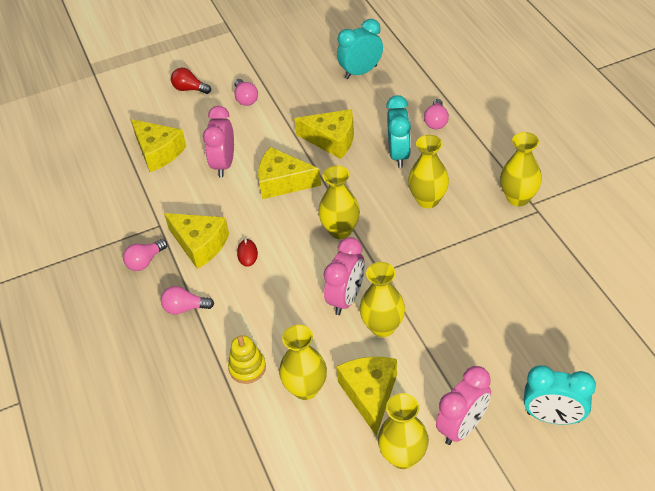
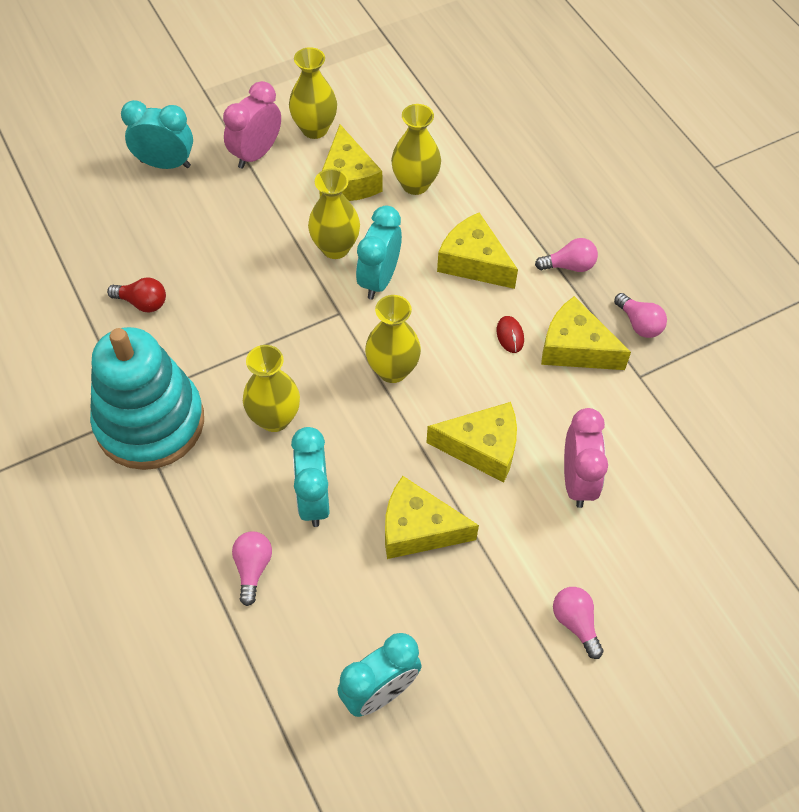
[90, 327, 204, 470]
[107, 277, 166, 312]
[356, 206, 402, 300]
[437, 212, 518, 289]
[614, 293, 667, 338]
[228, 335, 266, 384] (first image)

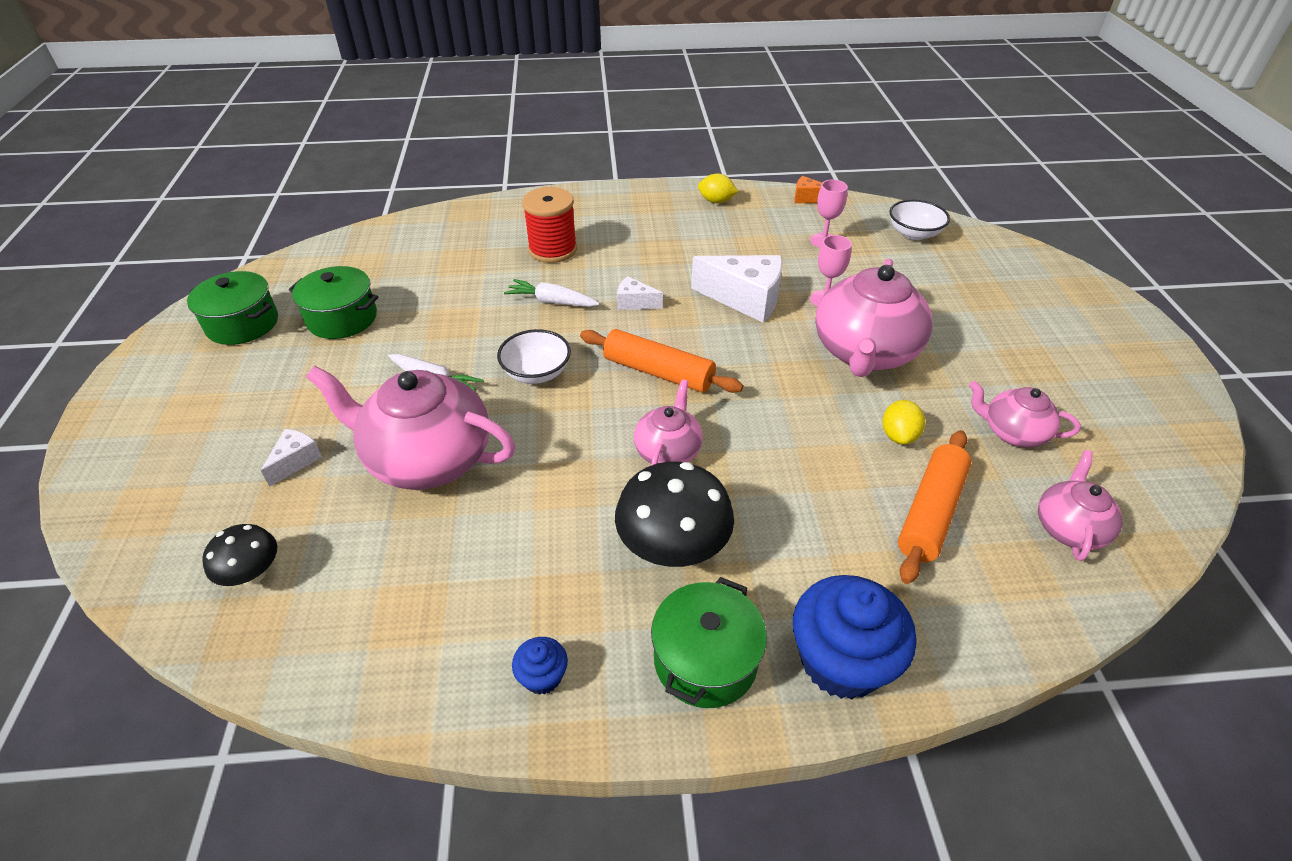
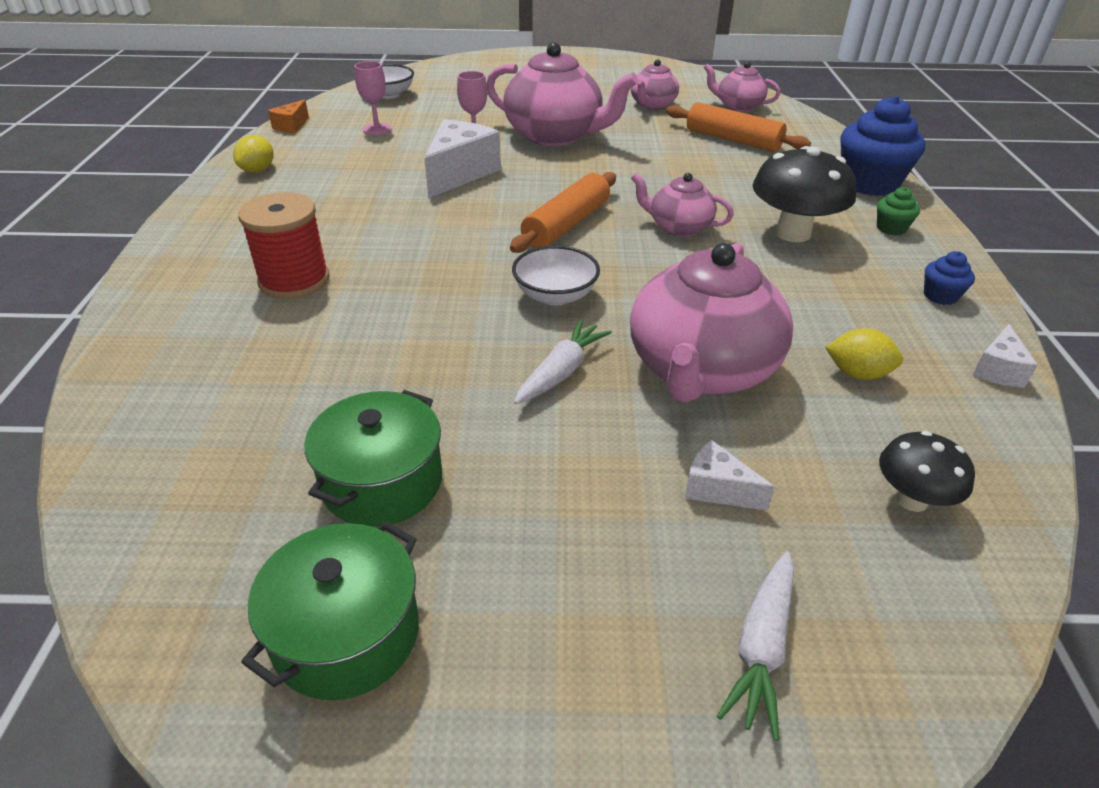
[717, 551, 794, 741]
[825, 328, 903, 380]
[877, 187, 920, 235]
[973, 324, 1037, 388]

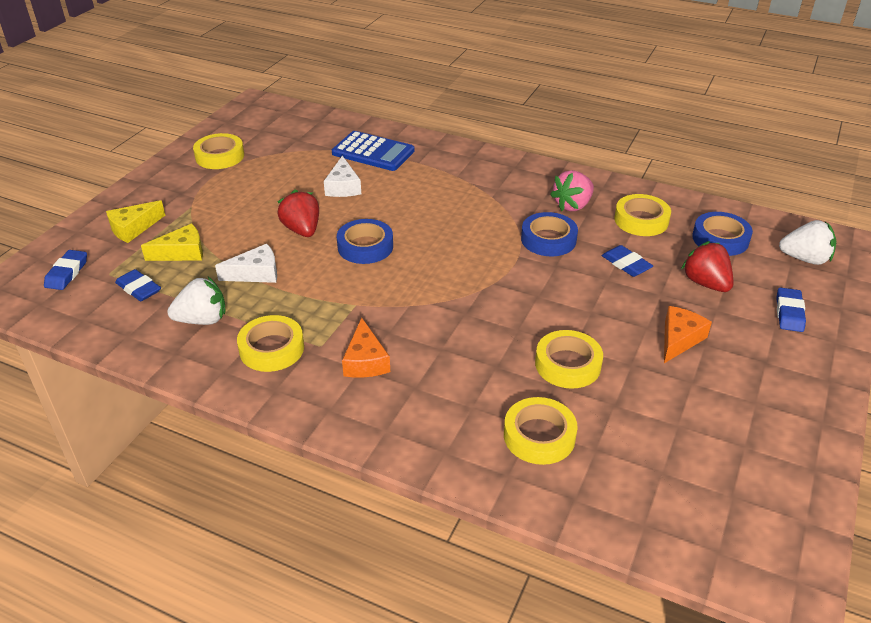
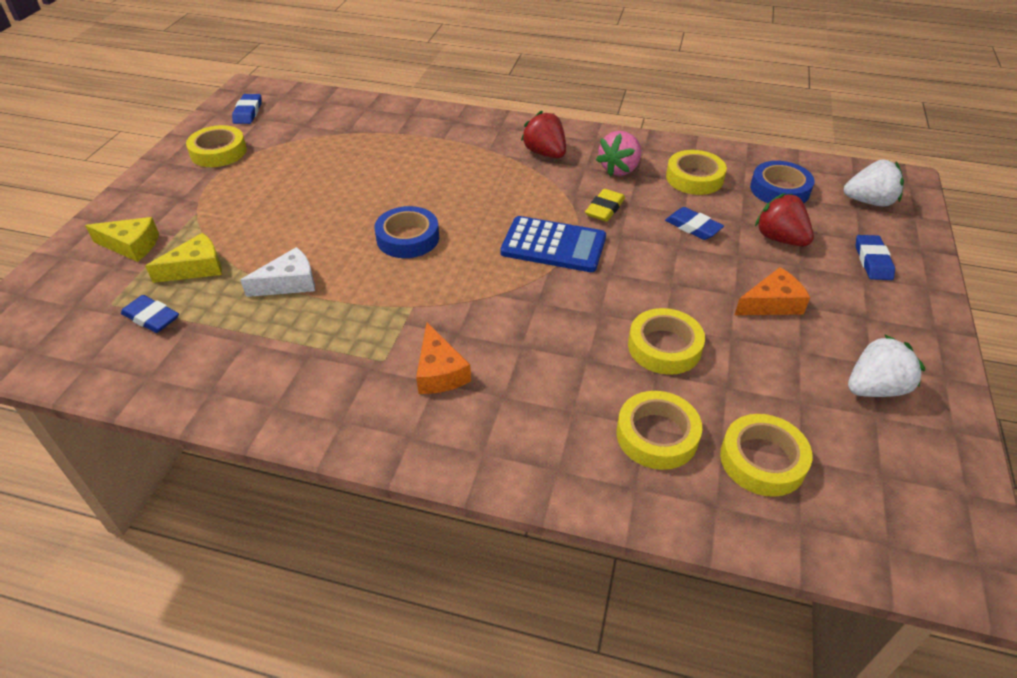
[85, 217, 159, 262]
[232, 94, 262, 124]
[500, 216, 606, 272]
[521, 111, 566, 158]
[585, 189, 625, 222]
[720, 414, 813, 497]
[735, 267, 810, 315]
[848, 334, 925, 397]
[324, 156, 361, 197] (first image)

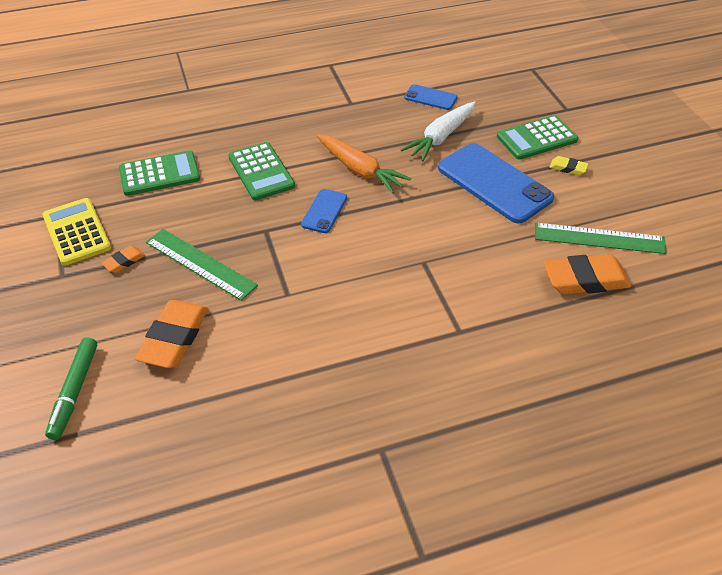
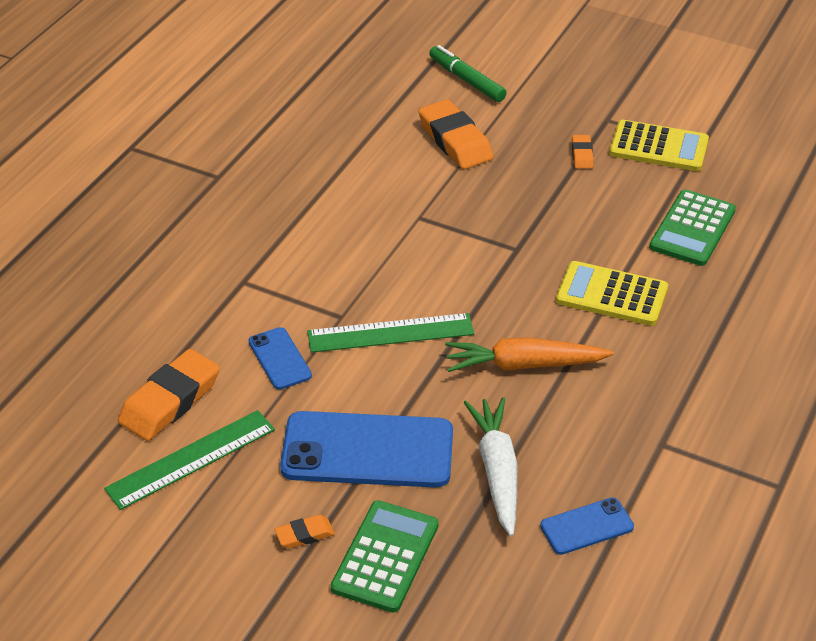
[249, 327, 312, 390]
[274, 515, 335, 549]
[307, 313, 474, 353]
[556, 261, 668, 326]

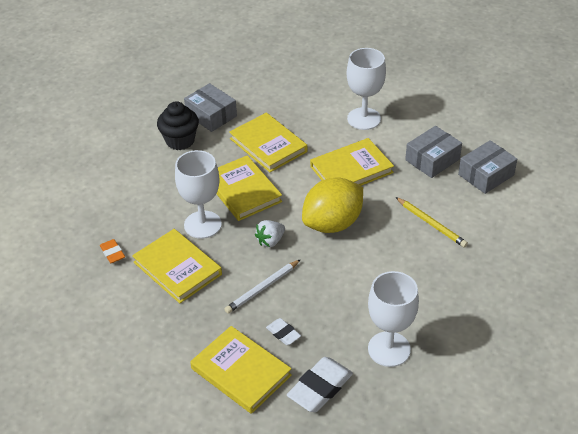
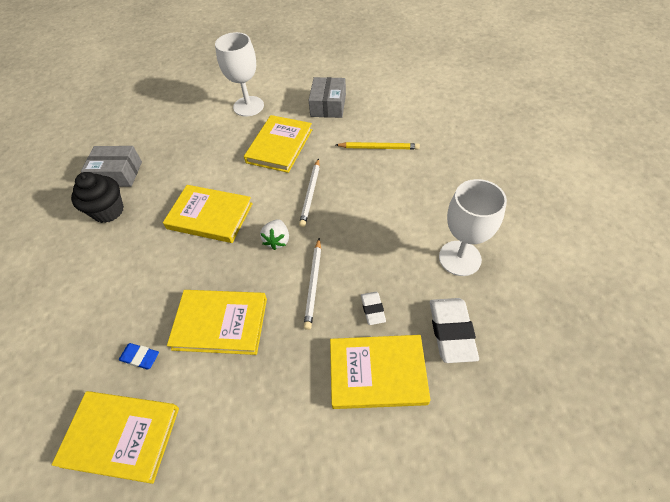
[52, 391, 179, 484]
[119, 343, 159, 369]
[299, 158, 320, 227]
[361, 292, 386, 325]
[175, 150, 222, 239] (first image)
[458, 140, 517, 194] (first image)

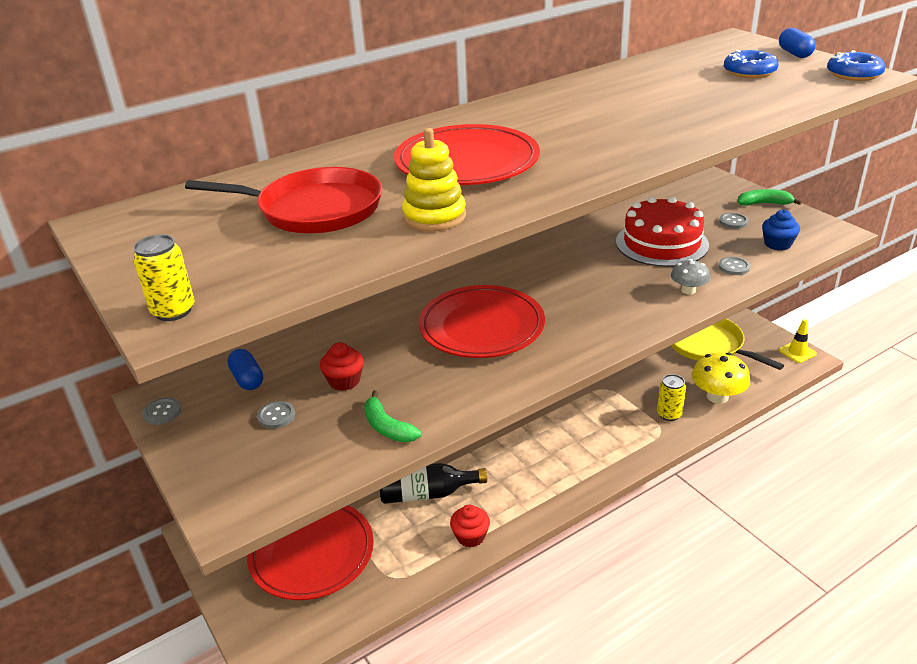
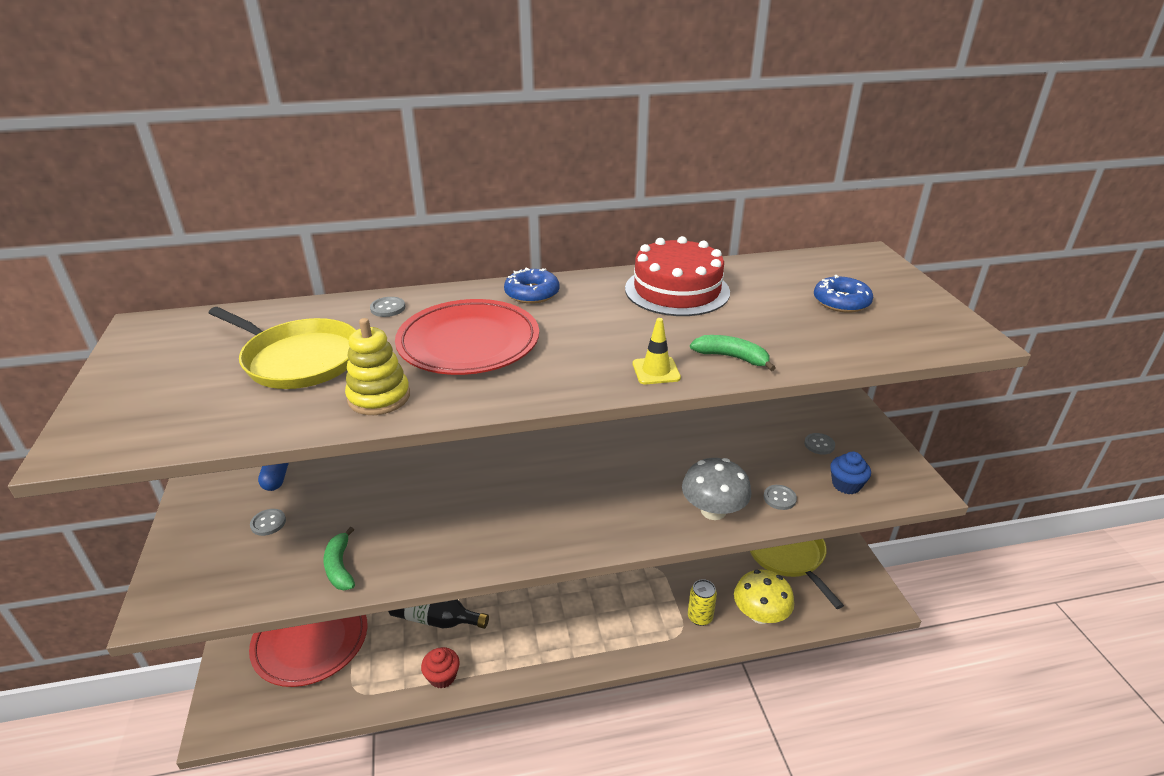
[208, 307, 356, 389]
[370, 297, 405, 317]
[504, 267, 560, 304]
[625, 236, 730, 316]
[633, 318, 681, 384]
[682, 458, 752, 520]
[690, 335, 776, 371]
[133, 234, 194, 321] (first image)
[320, 342, 364, 391] (first image)
[419, 285, 545, 358] (first image)
[779, 28, 816, 58] (first image)

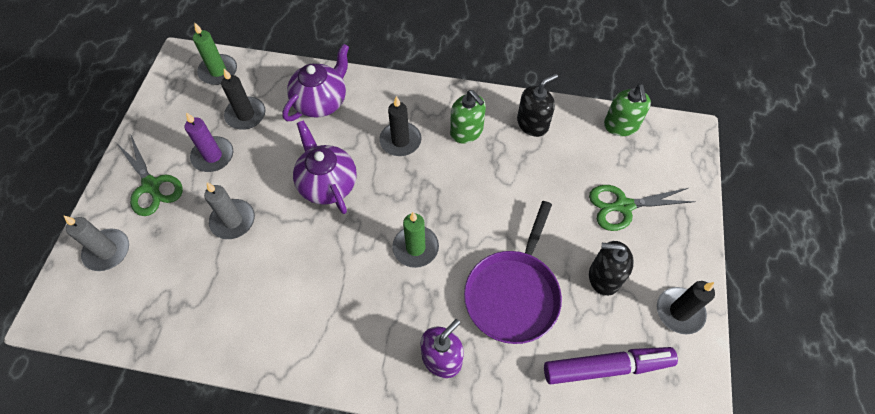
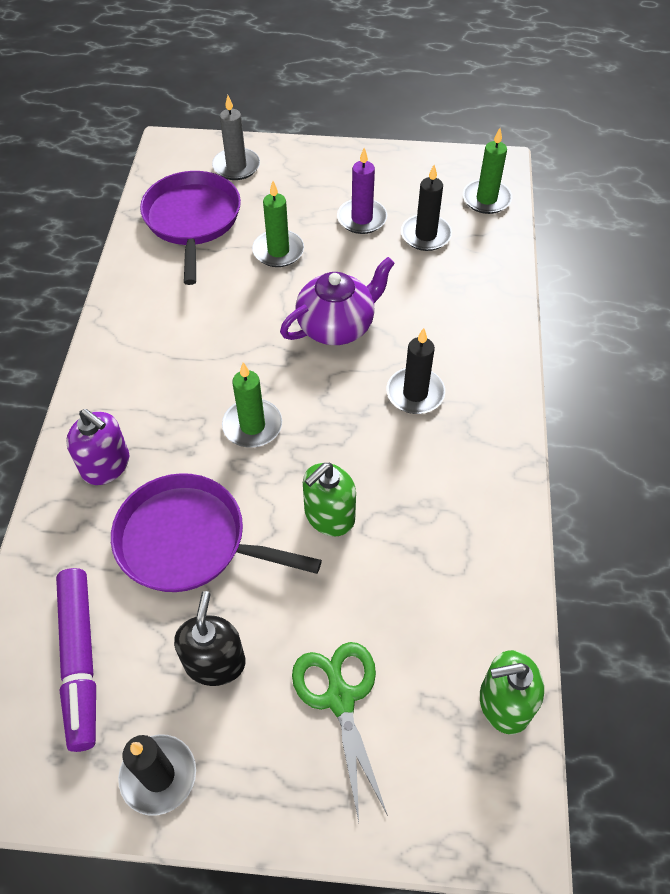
[140, 171, 241, 285]
[252, 181, 304, 267]
[303, 463, 356, 536]
[117, 135, 183, 216] (first image)
[282, 44, 349, 121] (first image)
[517, 73, 558, 137] (first image)

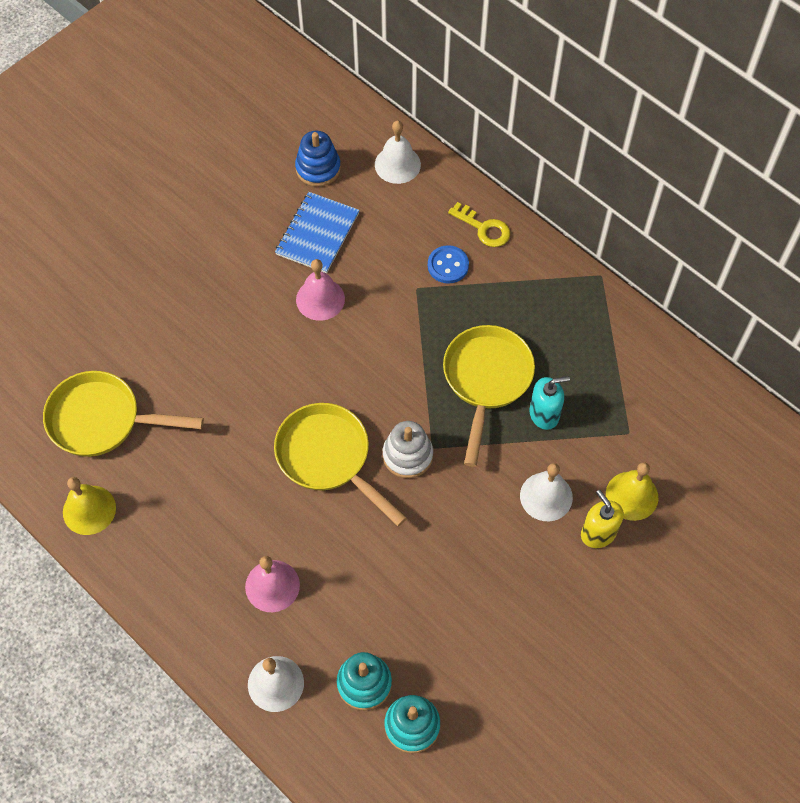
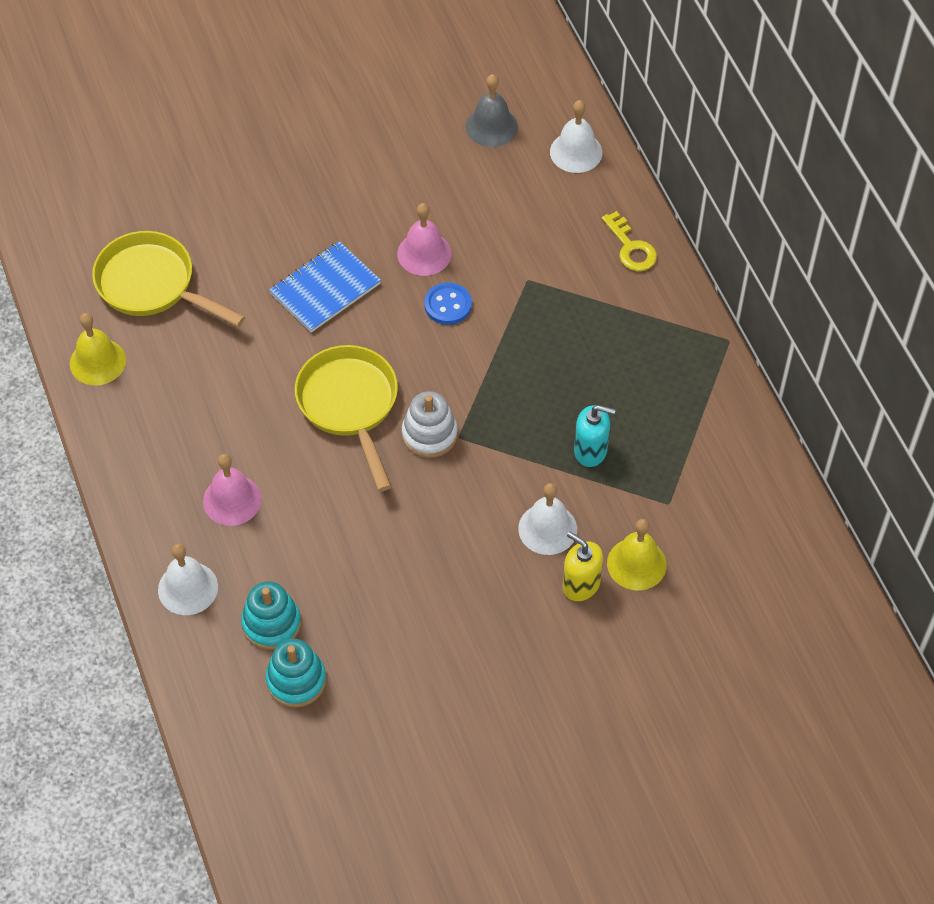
[269, 241, 381, 332]
[424, 282, 472, 325]
[466, 74, 518, 147]
[563, 532, 603, 601]
[443, 325, 535, 467] (first image)

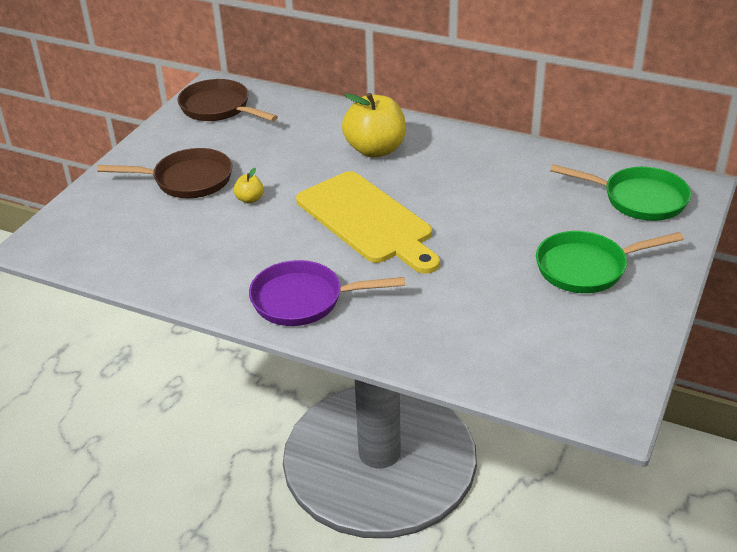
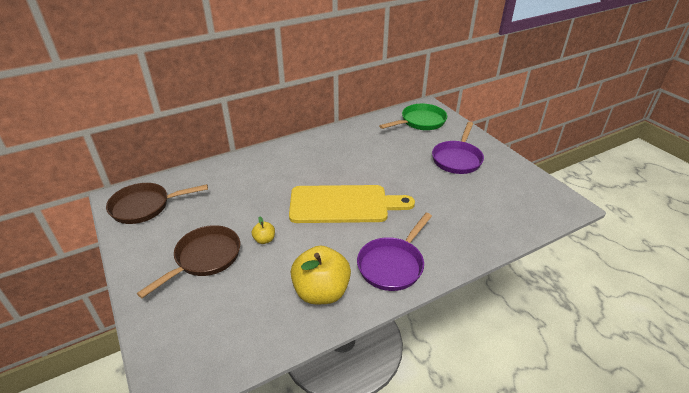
[291, 246, 351, 304]
[432, 122, 484, 174]

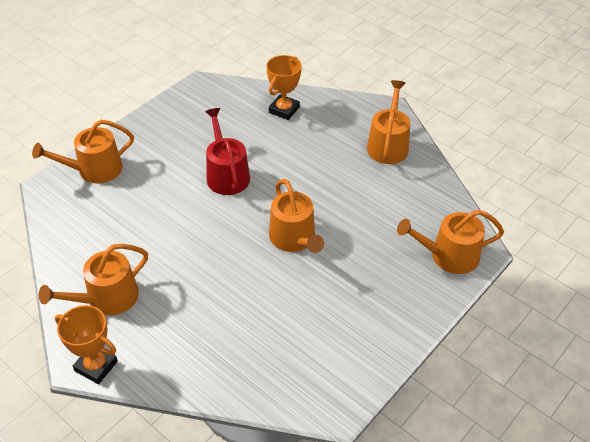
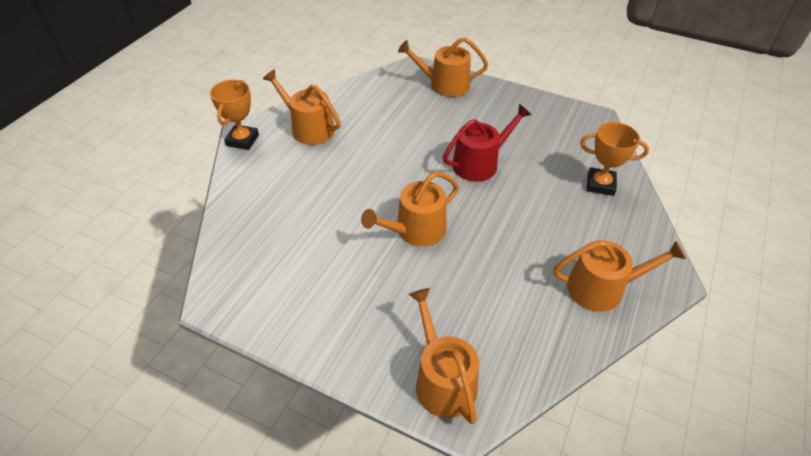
[398, 37, 488, 97]

